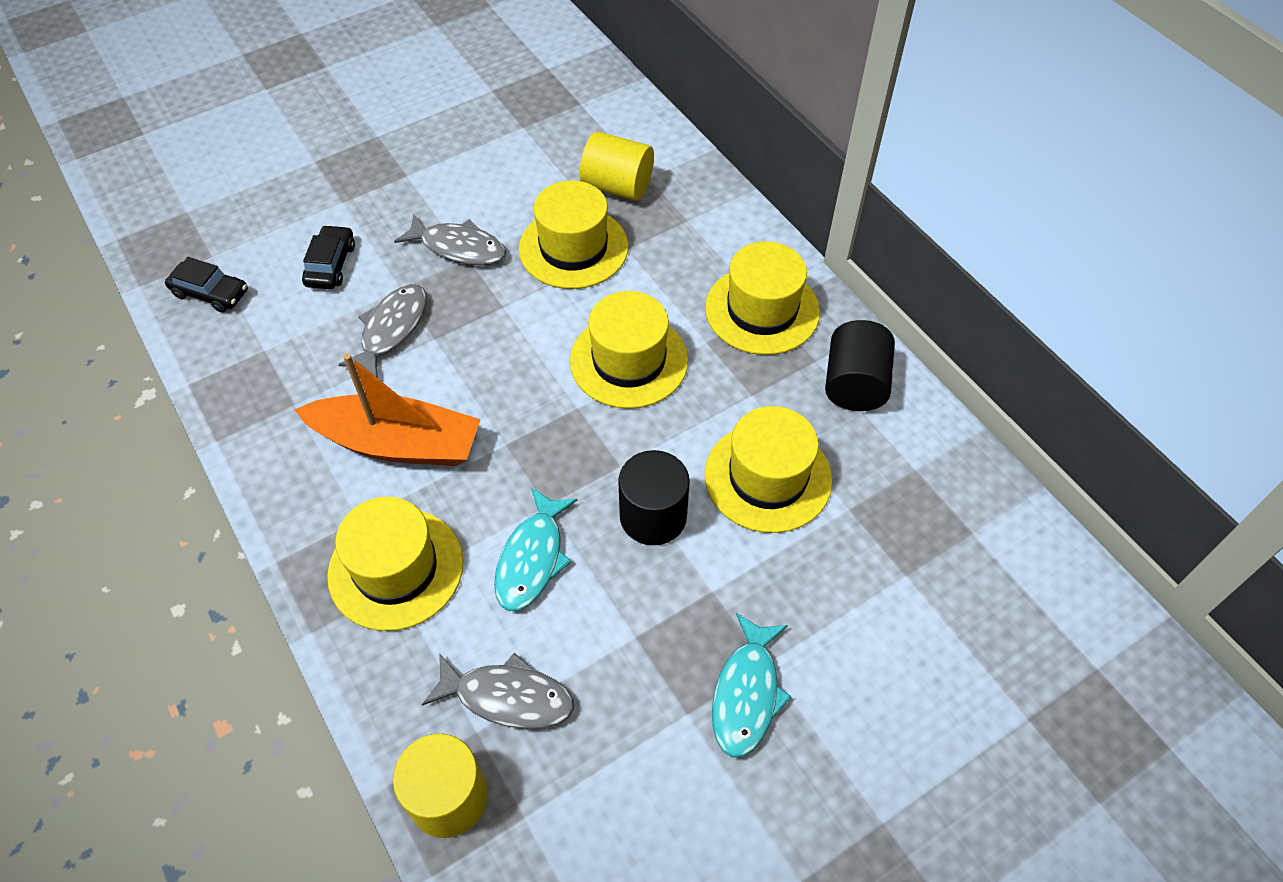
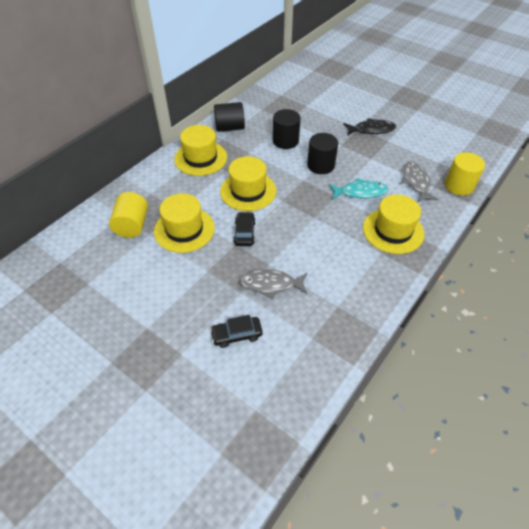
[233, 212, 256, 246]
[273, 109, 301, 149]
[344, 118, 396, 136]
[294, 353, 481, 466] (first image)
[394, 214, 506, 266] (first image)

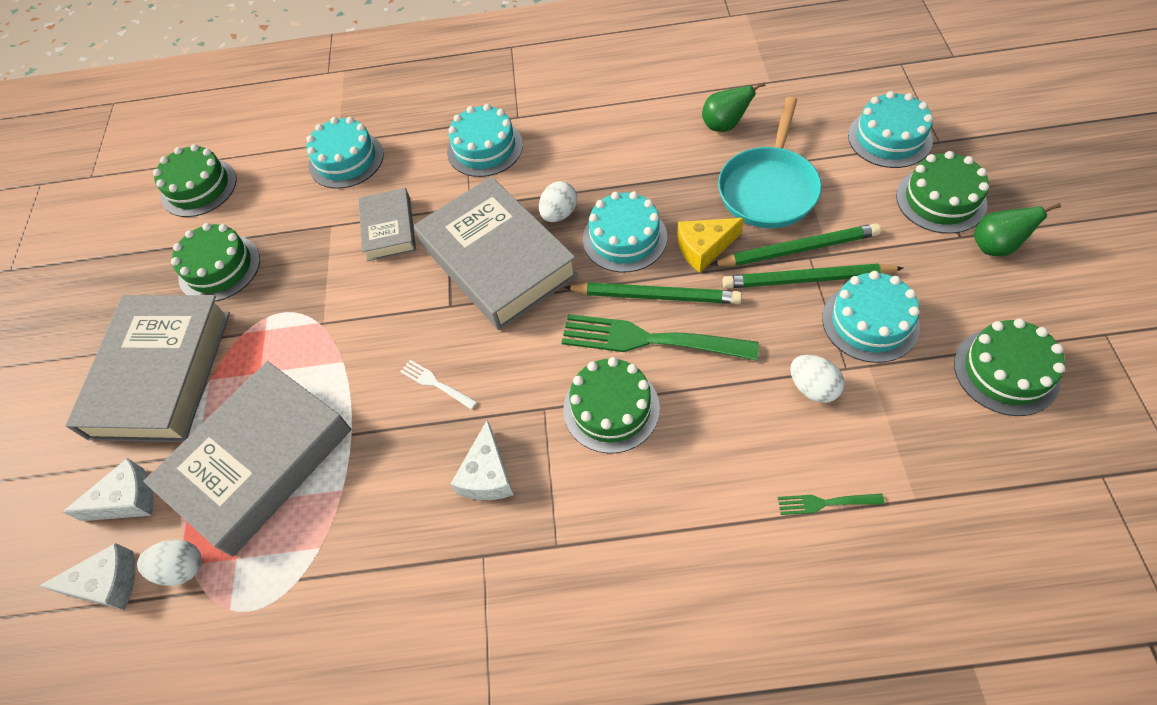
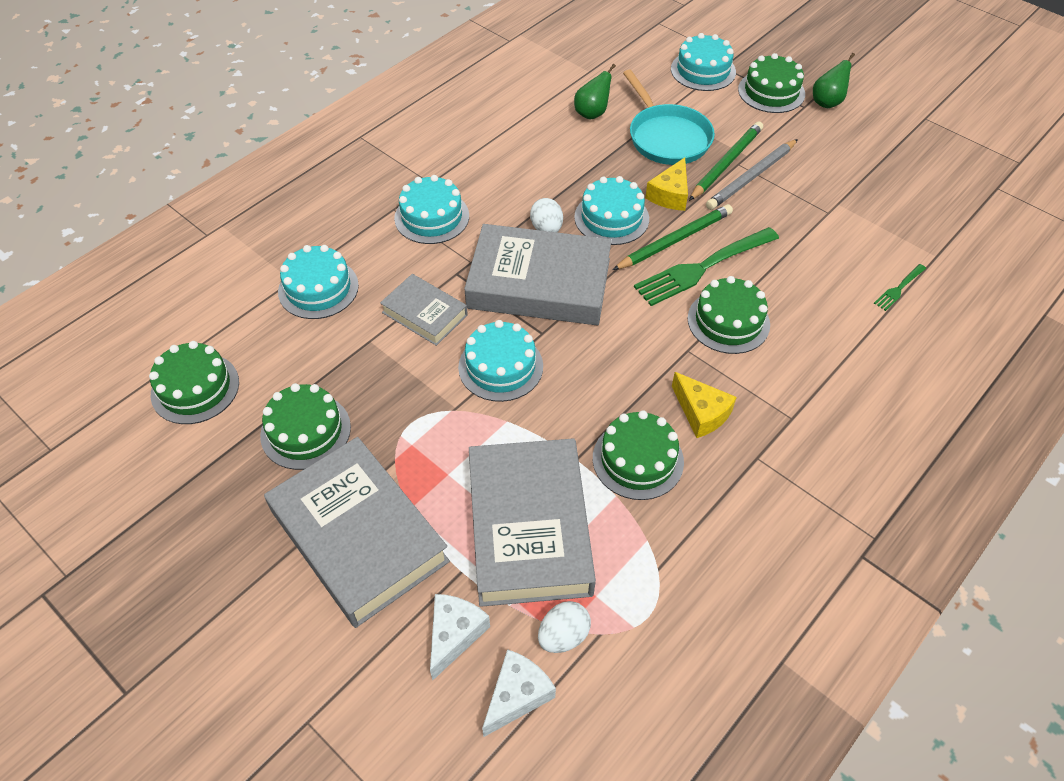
[458, 320, 543, 402]
[593, 410, 684, 500]
[672, 372, 737, 438]
[706, 139, 798, 210]
[400, 360, 477, 410] (first image)
[790, 355, 845, 403] (first image)

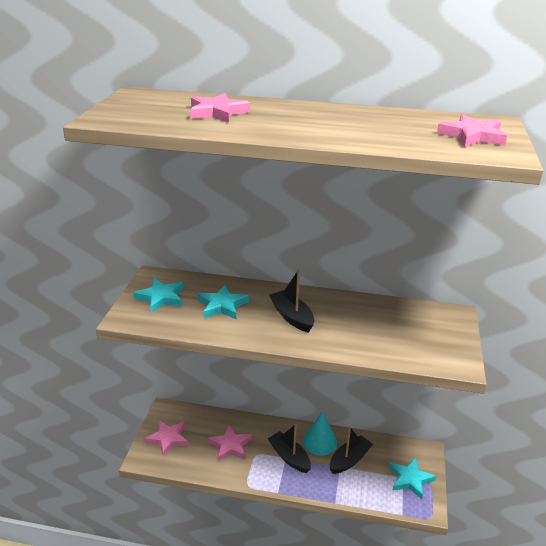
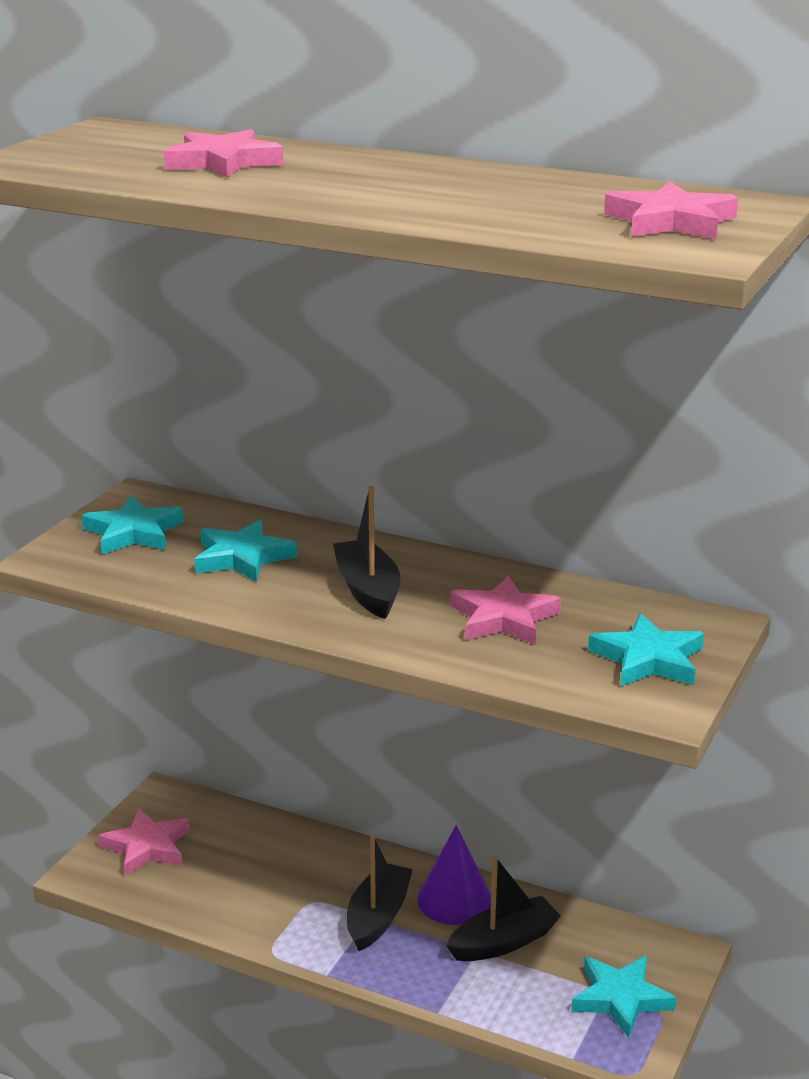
[347, 836, 413, 951]
[417, 825, 491, 925]
[450, 576, 561, 645]
[588, 613, 704, 686]

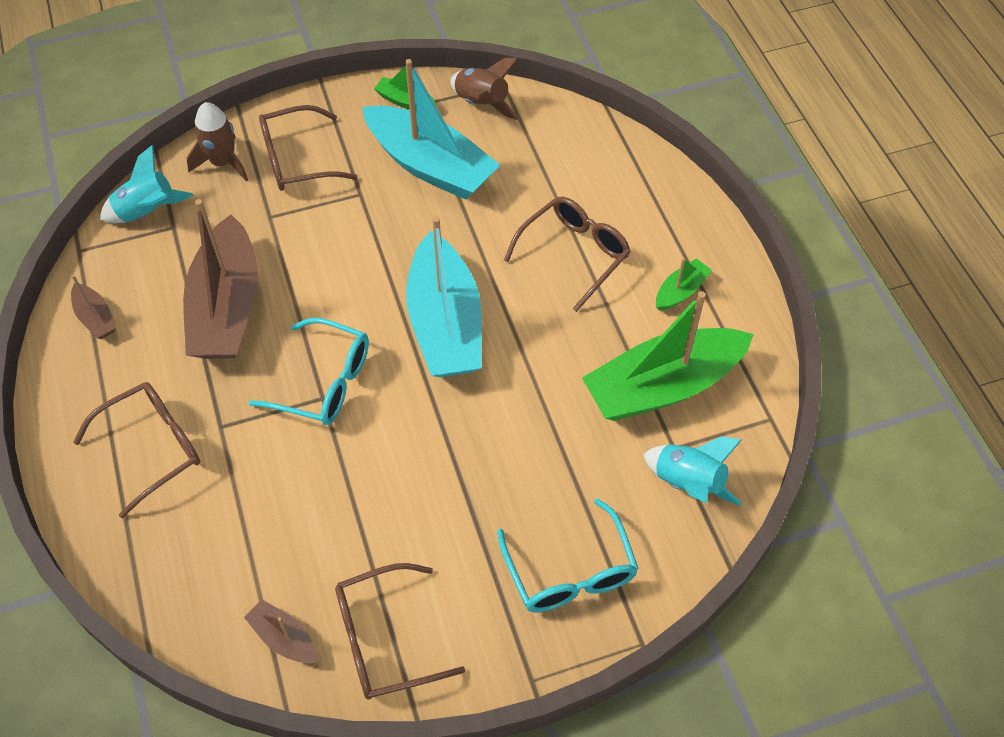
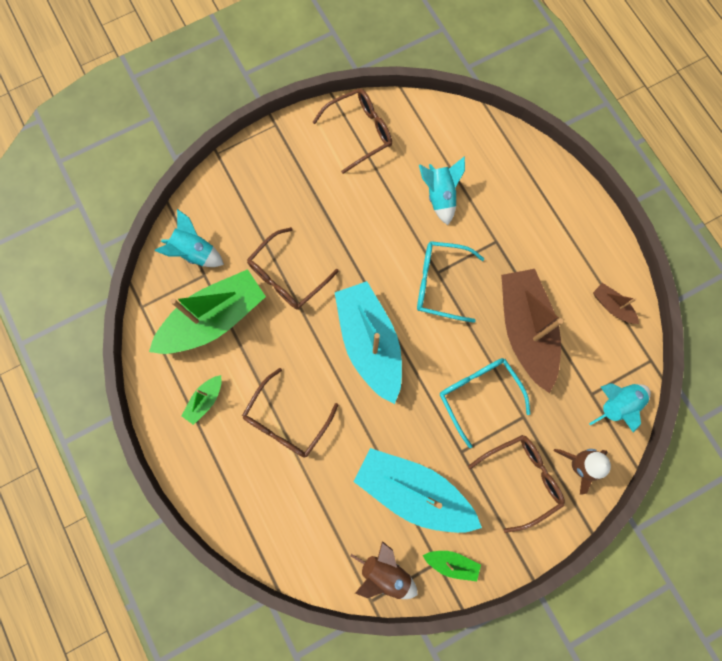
[247, 227, 339, 310]
[419, 156, 465, 225]
[440, 358, 530, 448]
[244, 599, 317, 663] (first image)

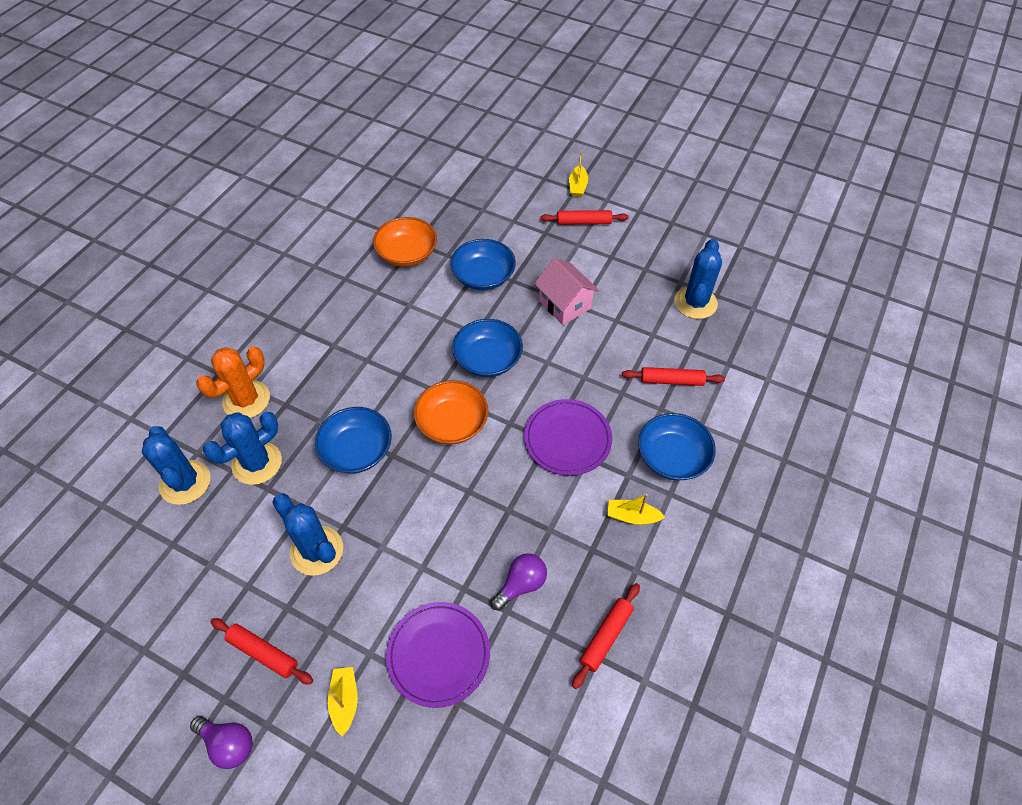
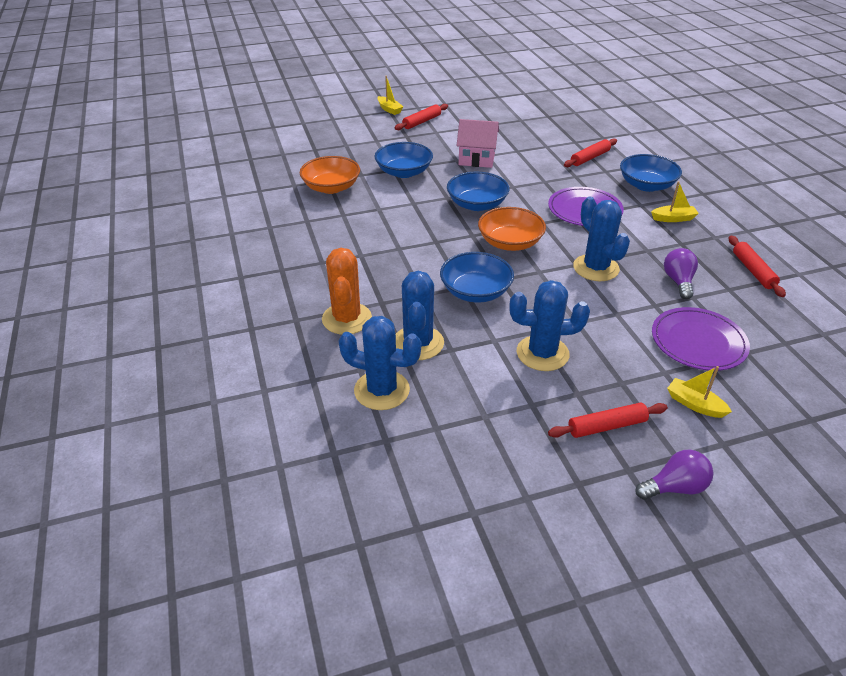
[573, 197, 630, 281]
[651, 181, 699, 222]

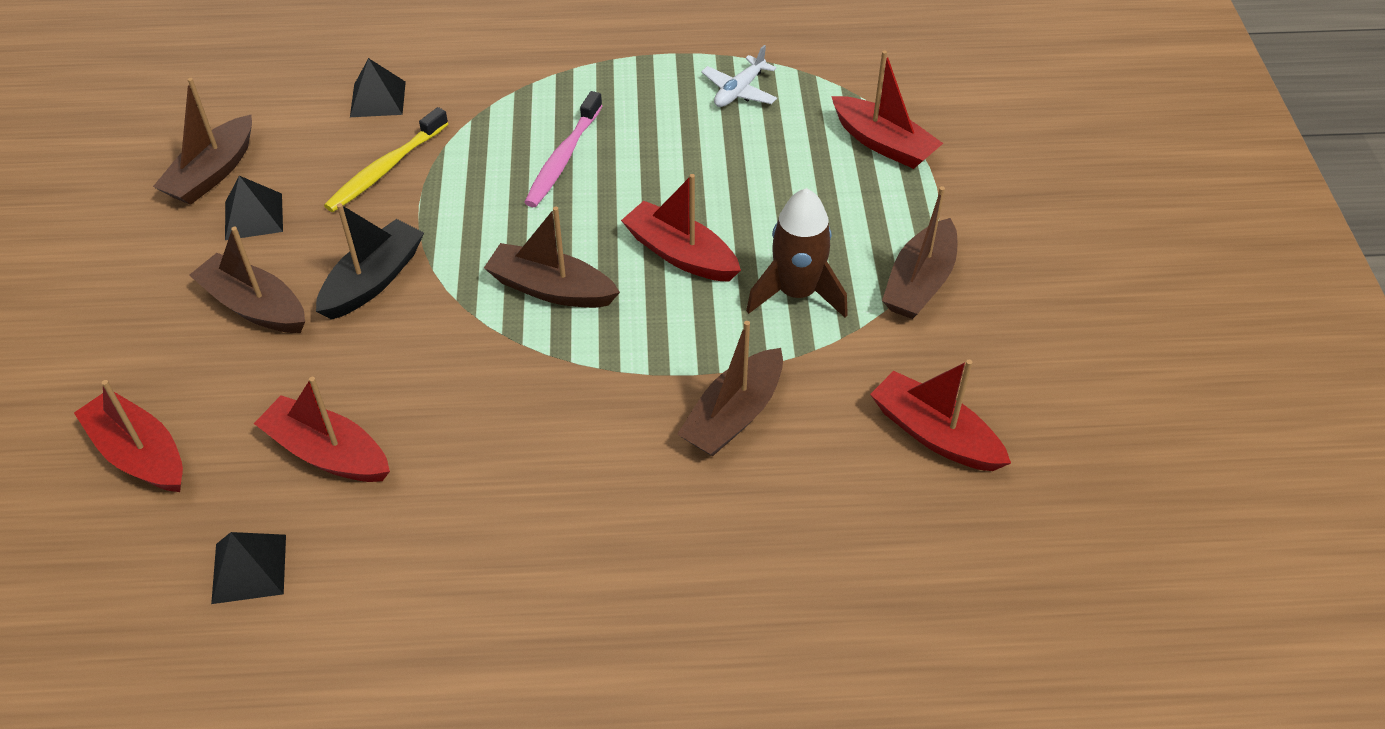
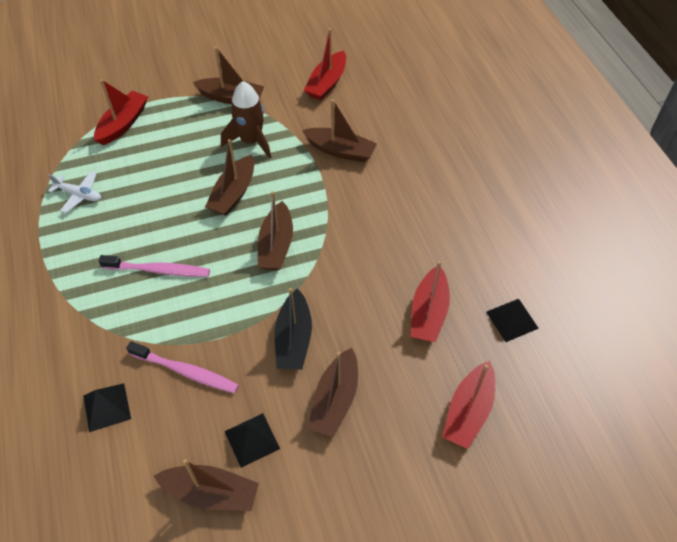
[126, 341, 239, 393]
[205, 139, 254, 216]
[274, 288, 312, 370]

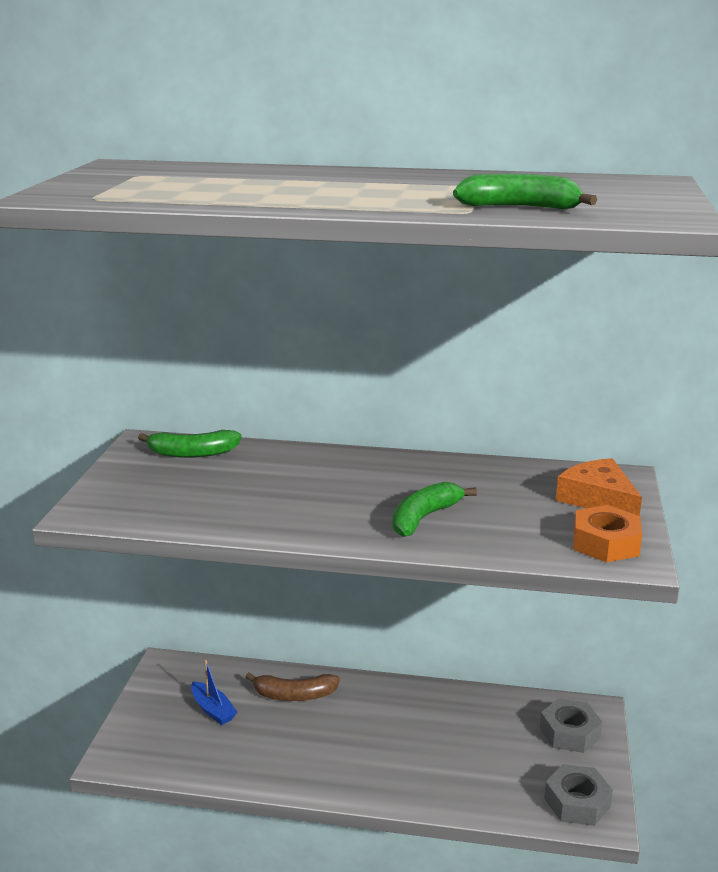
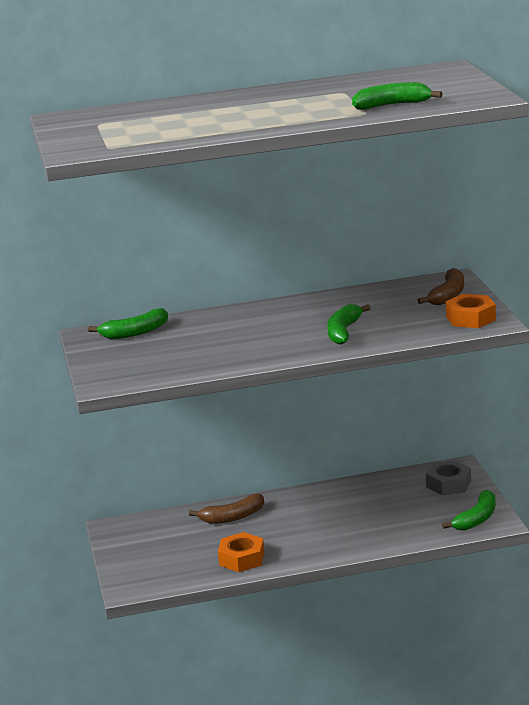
[218, 532, 264, 572]
[418, 268, 464, 305]
[442, 490, 495, 531]
[191, 660, 237, 725] (first image)

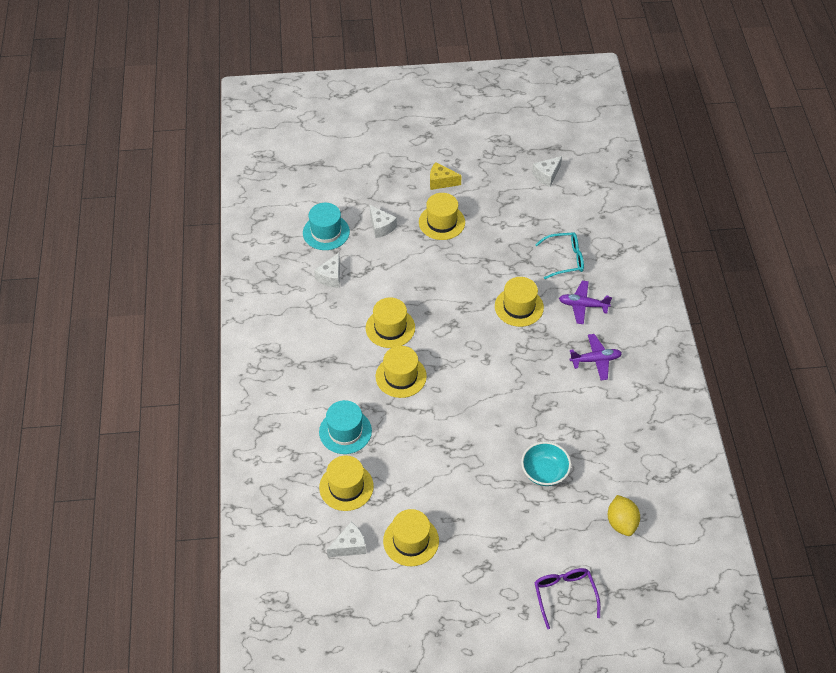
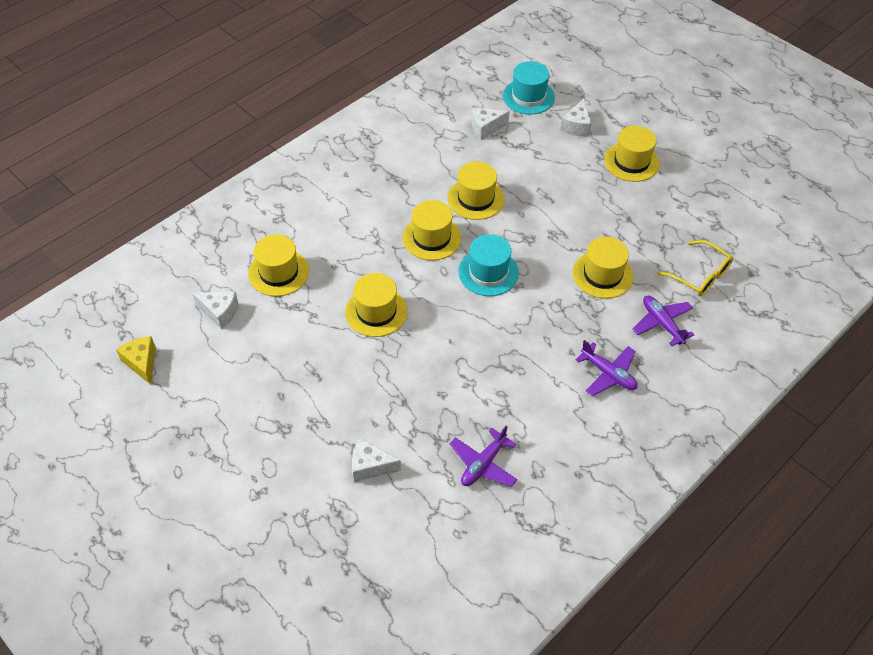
[116, 336, 156, 385]
[345, 273, 408, 337]
[352, 438, 401, 482]
[450, 425, 517, 487]
[458, 234, 519, 296]
[657, 240, 733, 296]
[521, 442, 571, 486] (first image)
[534, 568, 600, 629] (first image)
[608, 495, 640, 536] (first image)

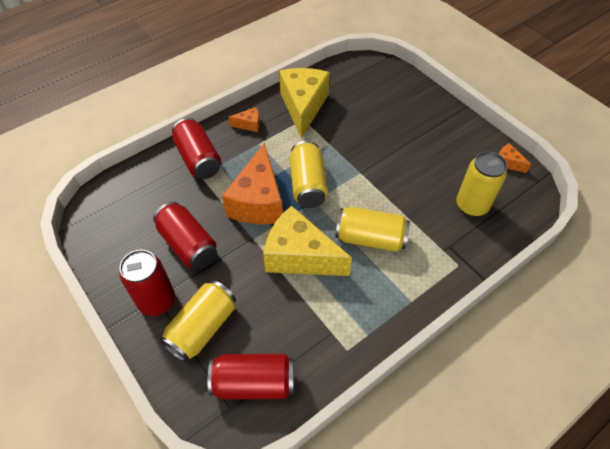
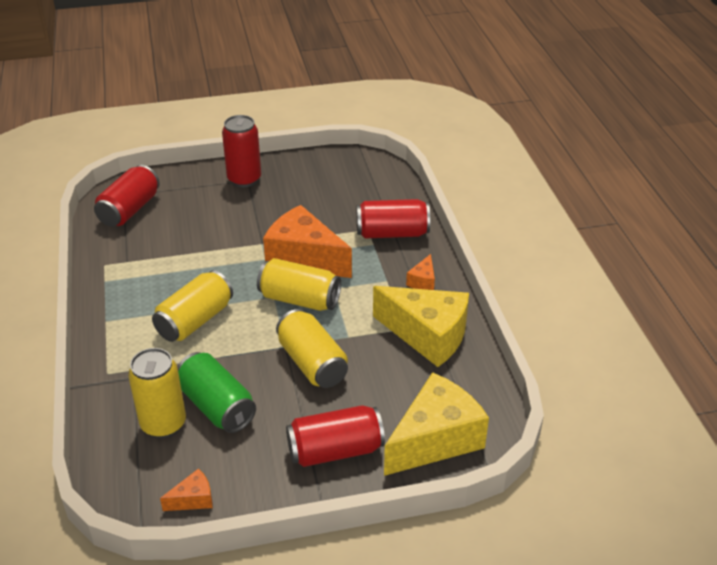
[177, 352, 256, 433]
[276, 309, 348, 388]
[286, 405, 385, 467]
[384, 372, 489, 476]

